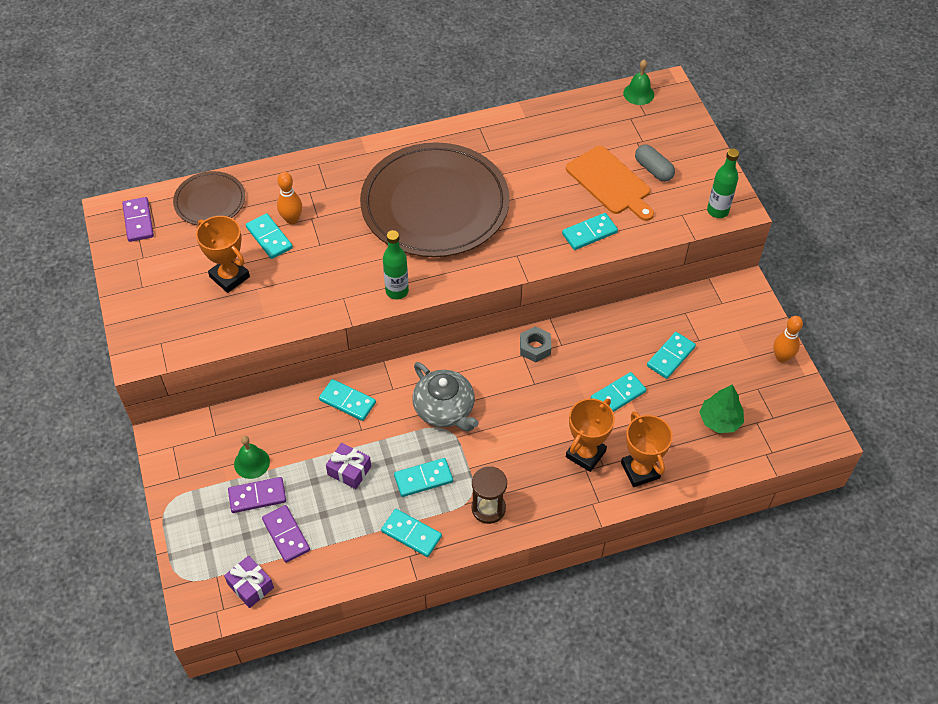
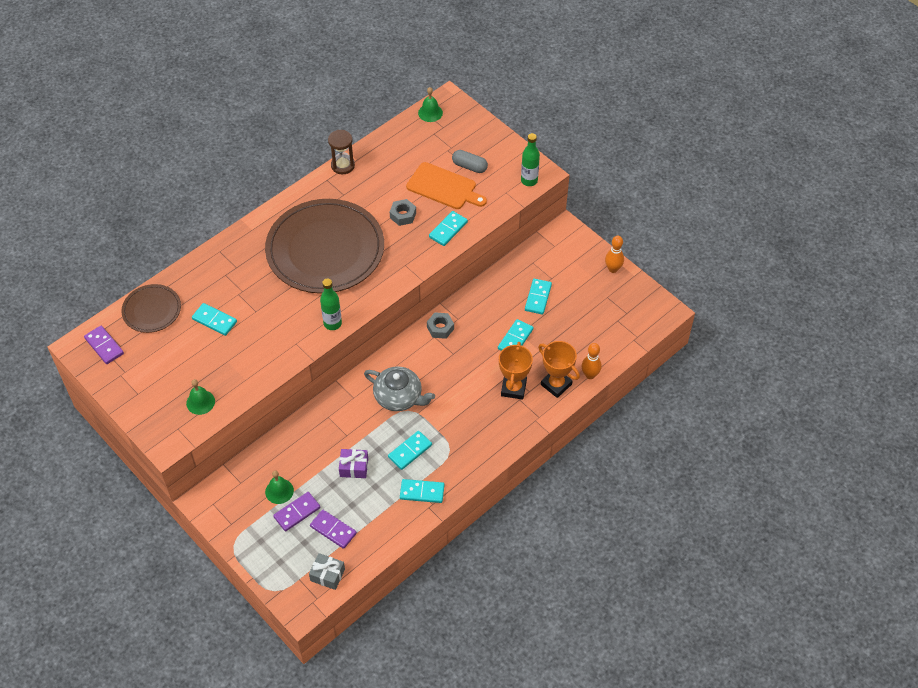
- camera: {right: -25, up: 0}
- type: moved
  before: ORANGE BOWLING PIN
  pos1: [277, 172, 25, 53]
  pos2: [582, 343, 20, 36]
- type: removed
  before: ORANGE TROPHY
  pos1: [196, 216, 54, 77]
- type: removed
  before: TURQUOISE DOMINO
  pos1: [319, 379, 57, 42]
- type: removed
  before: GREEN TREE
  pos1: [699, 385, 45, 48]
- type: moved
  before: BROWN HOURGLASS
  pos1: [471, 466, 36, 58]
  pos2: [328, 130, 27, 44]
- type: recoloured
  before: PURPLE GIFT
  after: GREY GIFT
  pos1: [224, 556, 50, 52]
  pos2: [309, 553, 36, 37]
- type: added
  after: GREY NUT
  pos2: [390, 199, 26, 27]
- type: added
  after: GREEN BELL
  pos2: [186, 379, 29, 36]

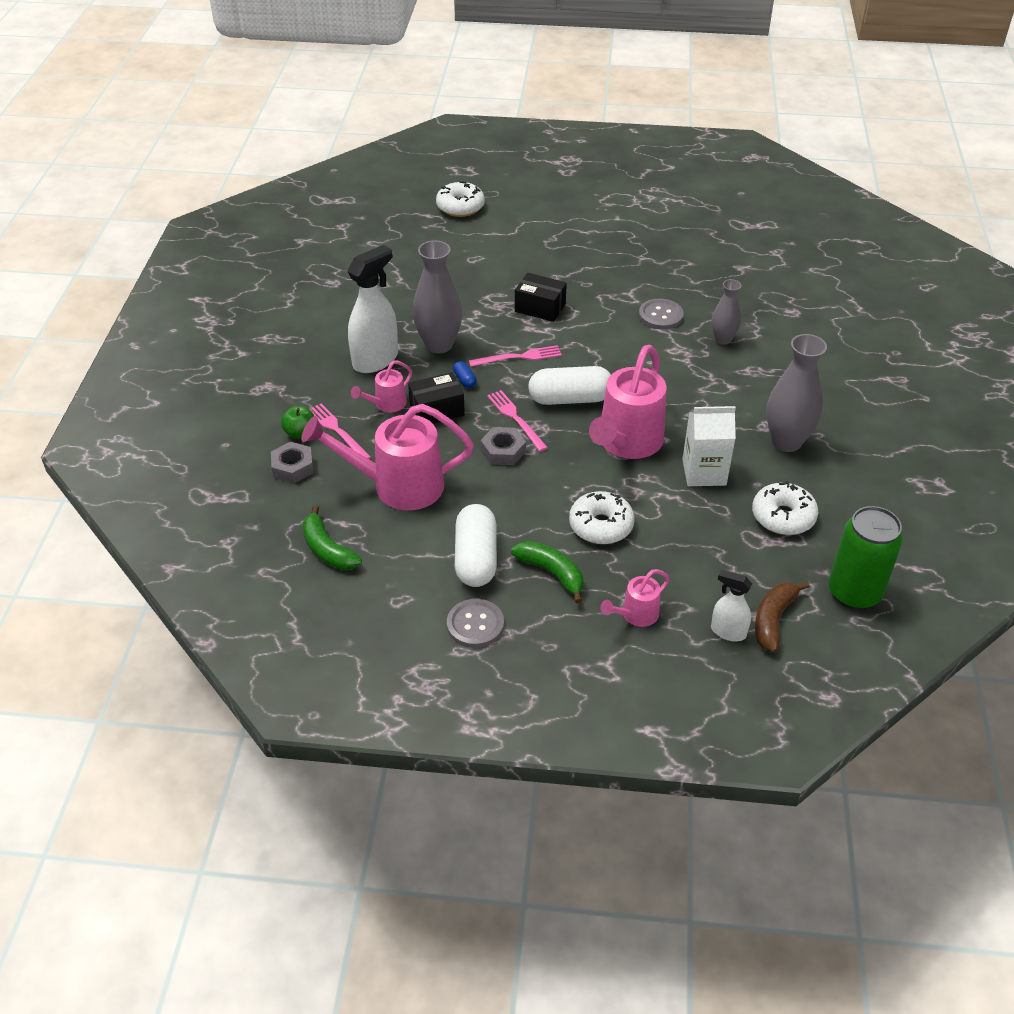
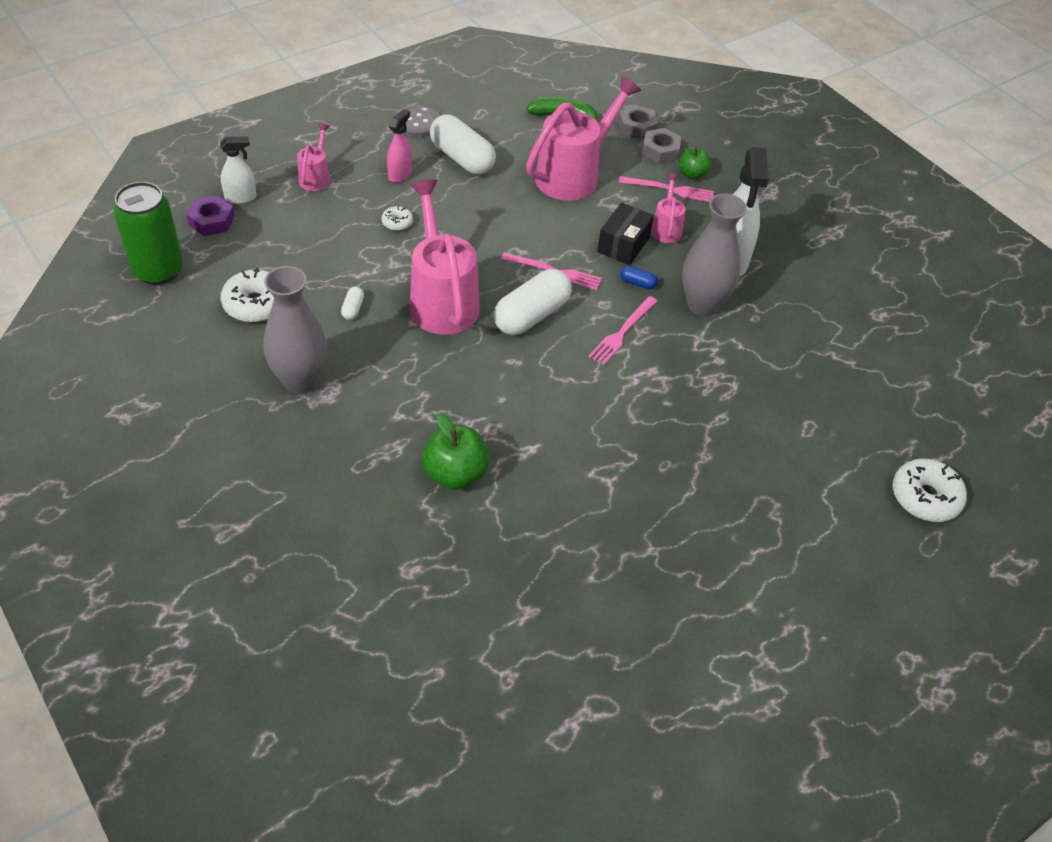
- camera: {right: 135, up: 5}
- type: removed
  before: BLACK BOX
  pos1: [515, 273, 52, 49]
- type: replaced
  before: GREY VASE
  after: GREEN APPLE
  pos1: [712, 279, 29, 66]
  pos2: [422, 413, 67, 77]
- type: removed
  before: GREY BUTTON
  pos1: [639, 299, 45, 31]
- type: replaced
  before: WHITE CARTON
  after: WHITE CAPSULE
  pos1: [682, 406, 54, 80]
  pos2: [341, 287, 23, 33]
- type: moved
  before: GREY NUT
  pos1: [481, 427, 45, 38]
  pos2: [618, 105, 40, 35]
- type: resized
  before: WHITE DONUT
  pos1: [569, 491, 65, 53]
  pos2: [381, 206, 32, 25]
  scale: 0.52
- type: replaced
  before: GREEN BANANA
  after: PINK SPRAY BOTTLE
  pos1: [511, 541, 73, 63]
  pos2: [387, 109, 25, 74]
- type: replaced
  before: BROWN BANANA
  after: PURPLE NUT
  pos1: [755, 581, 55, 72]
  pos2: [187, 196, 48, 40]

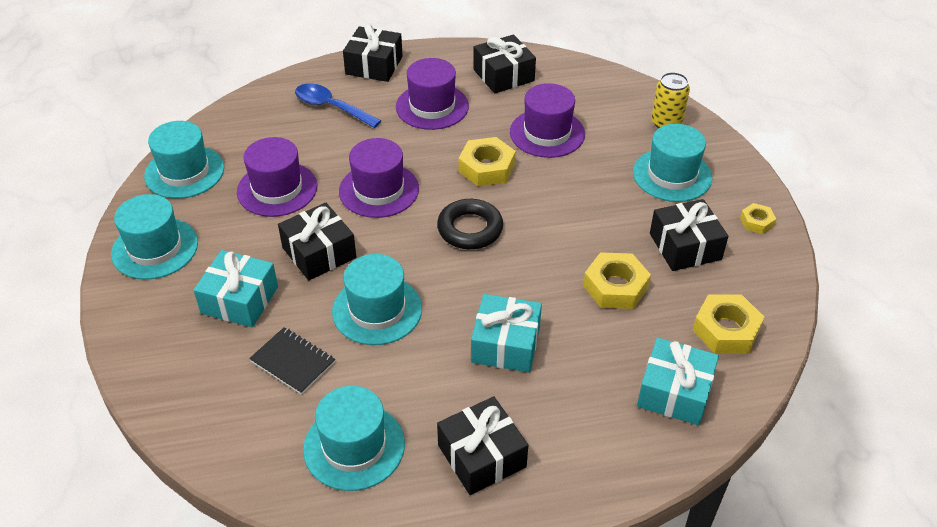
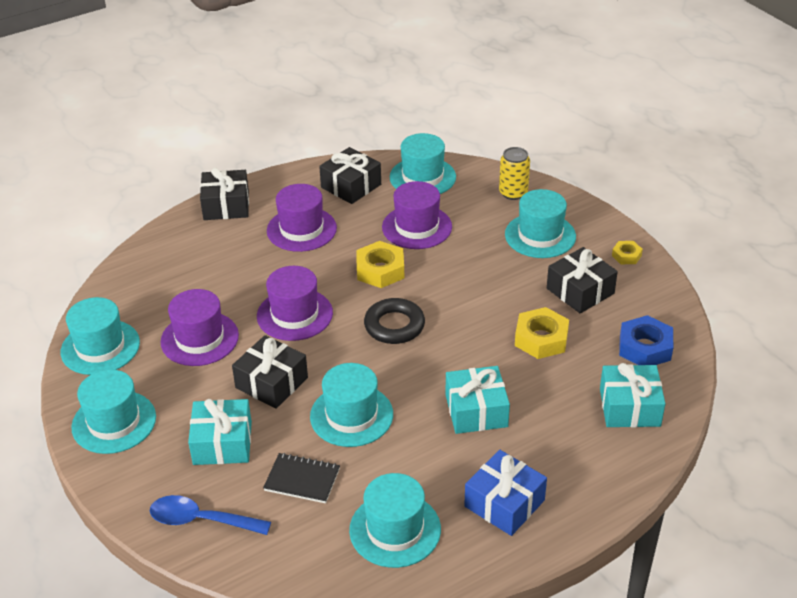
- camera: {right: -20, up: -5}
- type: moved
  before: BLUE SPOON
  pos1: [295, 83, 87, 45]
  pos2: [150, 495, 121, 40]
- type: recoloured
  before: YELLOW NUT
  after: BLUE NUT
  pos1: [693, 295, 71, 58]
  pos2: [619, 315, 54, 50]
- type: recoloured
  before: BLACK GIFT
  after: BLUE GIFT
  pos1: [437, 396, 91, 99]
  pos2: [464, 450, 83, 86]
- type: added
  after: TURQUOISE HAT
  pos2: [390, 133, 66, 61]

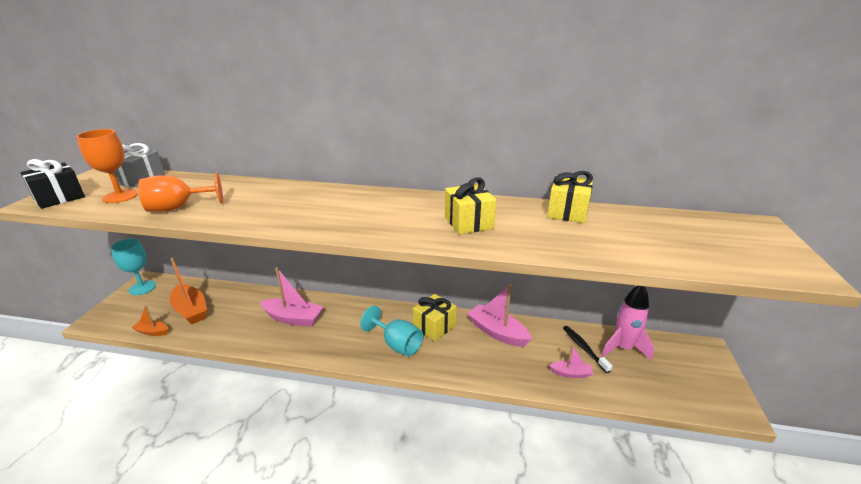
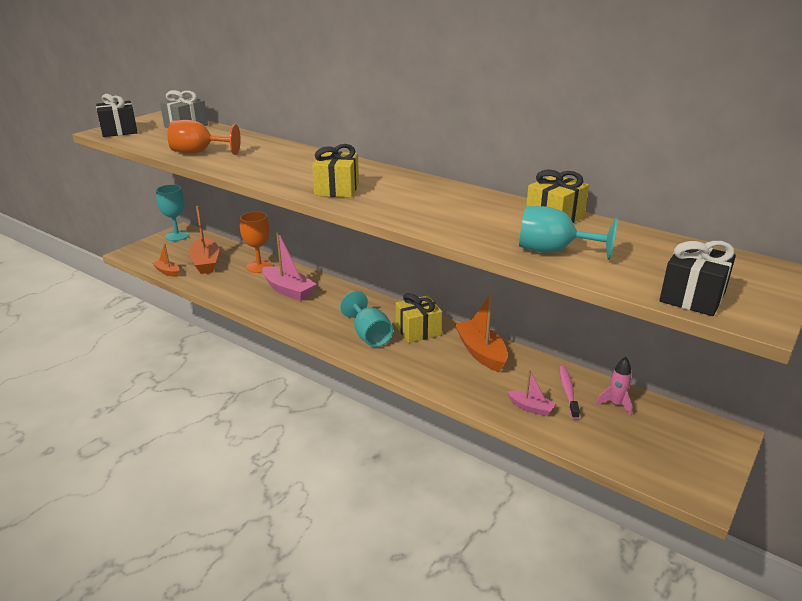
- camera: {right: 25, up: 0}
- type: moved
  before: ORANGE GOBLET
  pos1: [77, 129, 61, 74]
  pos2: [240, 211, 32, 62]
- type: moved
  before: YELLOW GIFT
  pos1: [445, 177, 51, 58]
  pos2: [312, 144, 47, 54]
- type: recoloured
  before: PINK BOAT
  after: ORANGE BOAT
  pos1: [467, 284, 65, 63]
  pos2: [455, 294, 53, 78]
- type: resized
  before: PINK ROCKET
  pos1: [601, 286, 53, 75]
  pos2: [596, 357, 36, 59]
  scale: 0.59
- type: recoloured
  before: BLACK TOOTHBRUSH
  after: PINK TOOTHBRUSH
  pos1: [563, 326, 49, 47]
  pos2: [559, 366, 21, 53]
- type: added
  after: TURQUOISE GOBLET
  pos2: [519, 206, 98, 54]
- type: added
  after: BLACK GIFT
  pos2: [659, 241, 77, 75]

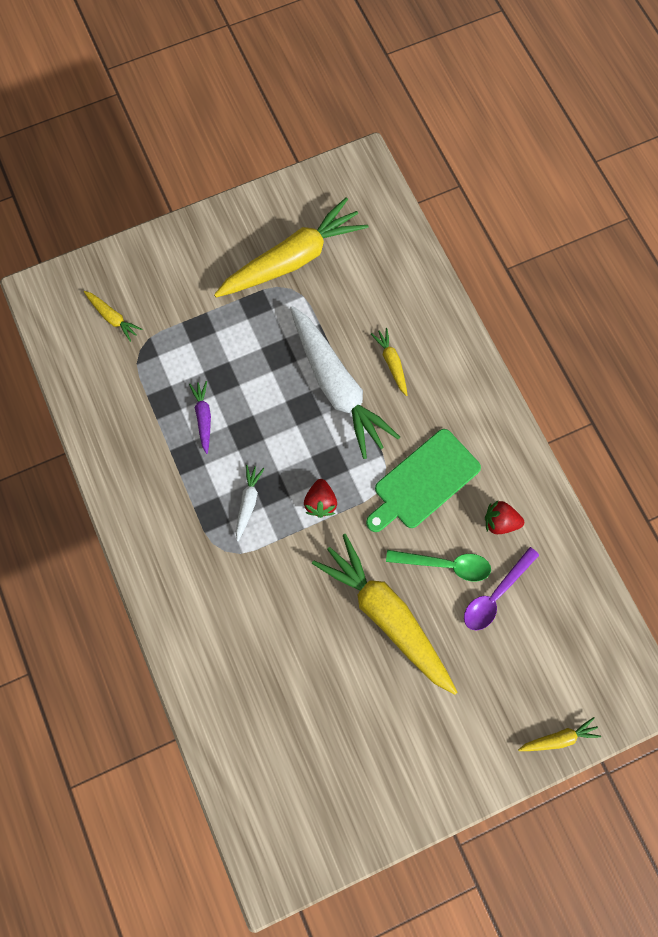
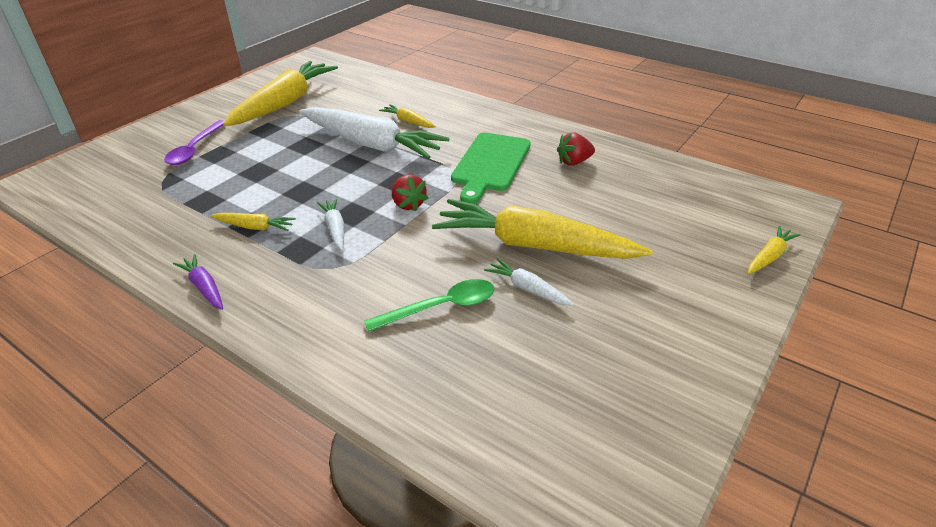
- camera: {right: -30, up: -35}
- type: moved
  before: YELLOW CARROT
  pos1: [84, 291, 58, 51]
  pos2: [210, 213, 86, 18]
- type: moved
  before: PURPLE CARROT
  pos1: [189, 381, 22, 73]
  pos2: [173, 254, 50, 56]
- type: moved
  before: PURPLE SPOON
  pos1: [464, 547, 75, 84]
  pos2: [164, 120, 61, 45]
- type: moved
  before: GREEN SPOON
  pos1: [386, 550, 105, 32]
  pos2: [364, 279, 131, 53]
- type: added
  after: WHITE CARROT
  pos2: [484, 258, 90, 48]

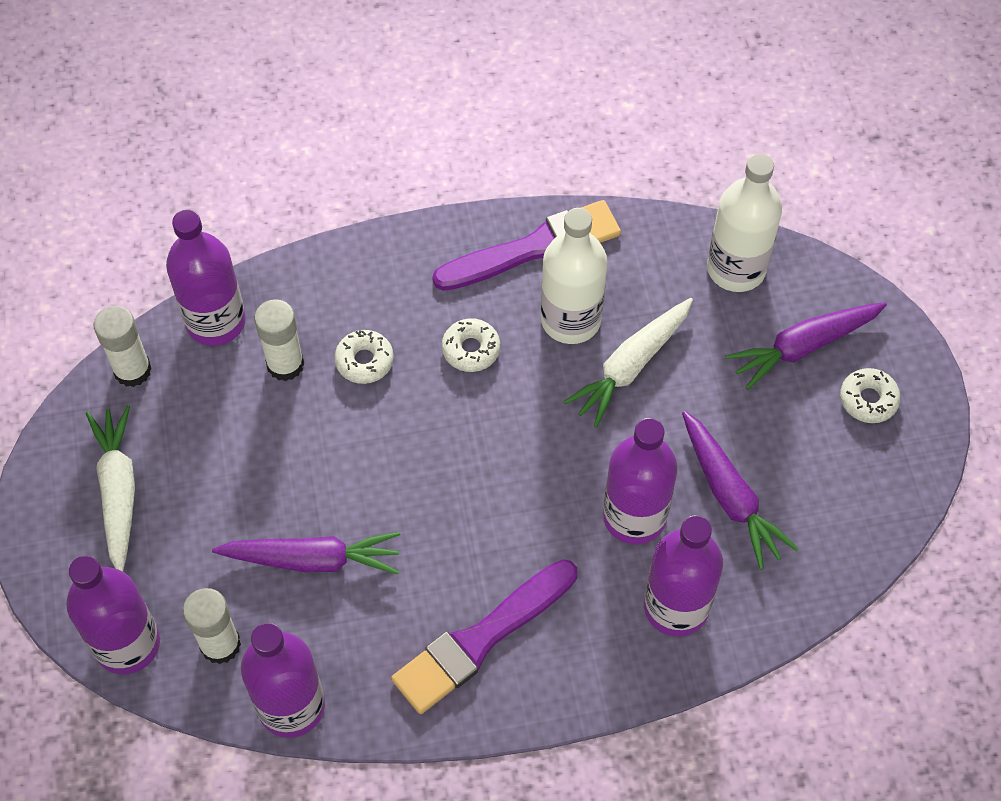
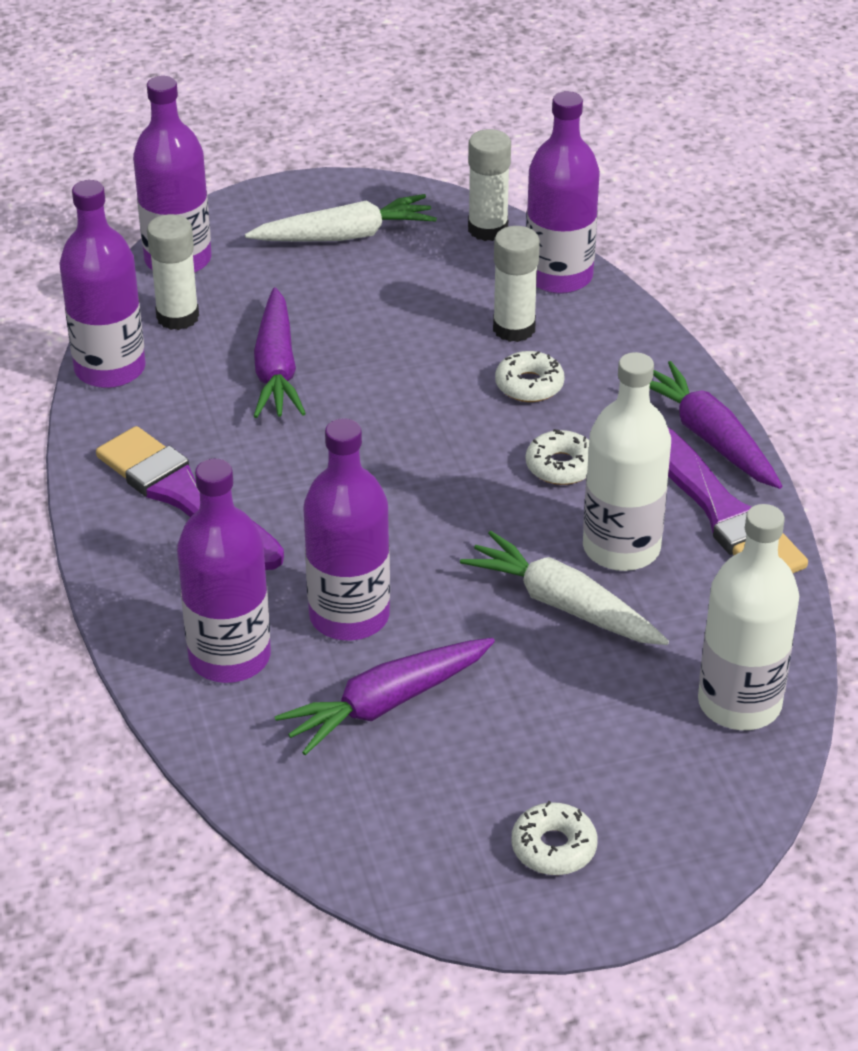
- camera: {right: 85, up: -20}
- type: moved
  before: PURPLE CARROT
  pos1: [726, 302, 161, 88]
  pos2: [649, 361, 133, 128]

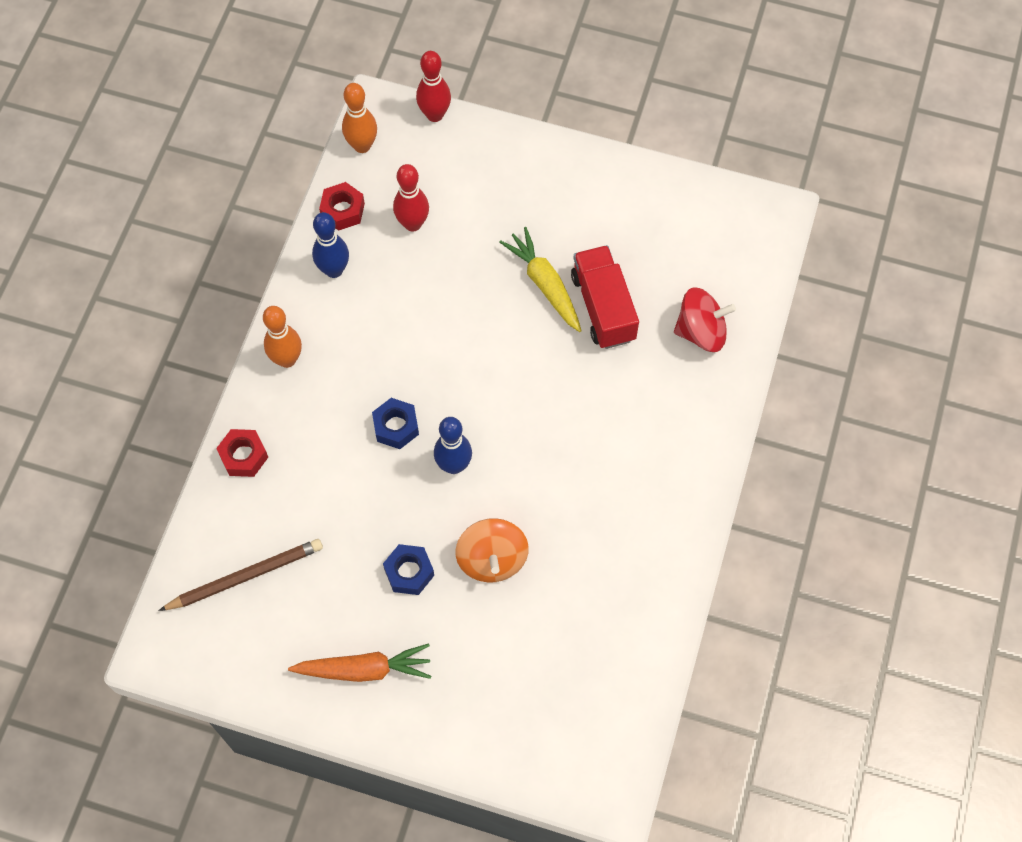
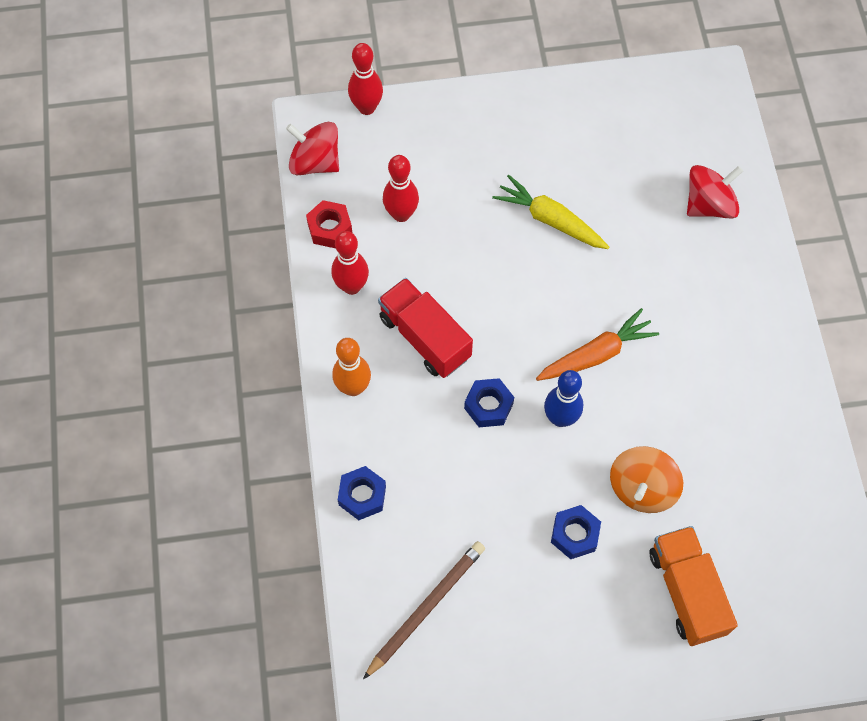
- camera: {right: -25, up: 0}
- type: replaced
  before: ORANGE BOWLING PIN
  after: RED SPINNING TOP
  pos1: [342, 83, 35, 70]
  pos2: [286, 122, 53, 53]
- type: recoloured
  before: BLUE BOWLING PIN
  after: RED BOWLING PIN
  pos1: [312, 212, 37, 66]
  pos2: [331, 231, 38, 64]
- type: moved
  before: RED TRUCK
  pos1: [571, 245, 68, 104]
  pos2: [378, 278, 95, 100]
- type: recoloured
  before: RED NUT
  after: BLUE NUT
  pos1: [216, 429, 52, 48]
  pos2: [338, 466, 48, 54]
- type: turned
  before: ORANGE SPINNING TOP
  pos1: [456, 518, 73, 65]
  pos2: [610, 446, 73, 67]
  turn: 60
- type: moved
  before: ORANGE CARROT
  pos1: [288, 643, 143, 39]
  pos2: [536, 308, 123, 73]
- type: added
  after: ORANGE TRUCK
  pos2: [649, 526, 89, 120]

